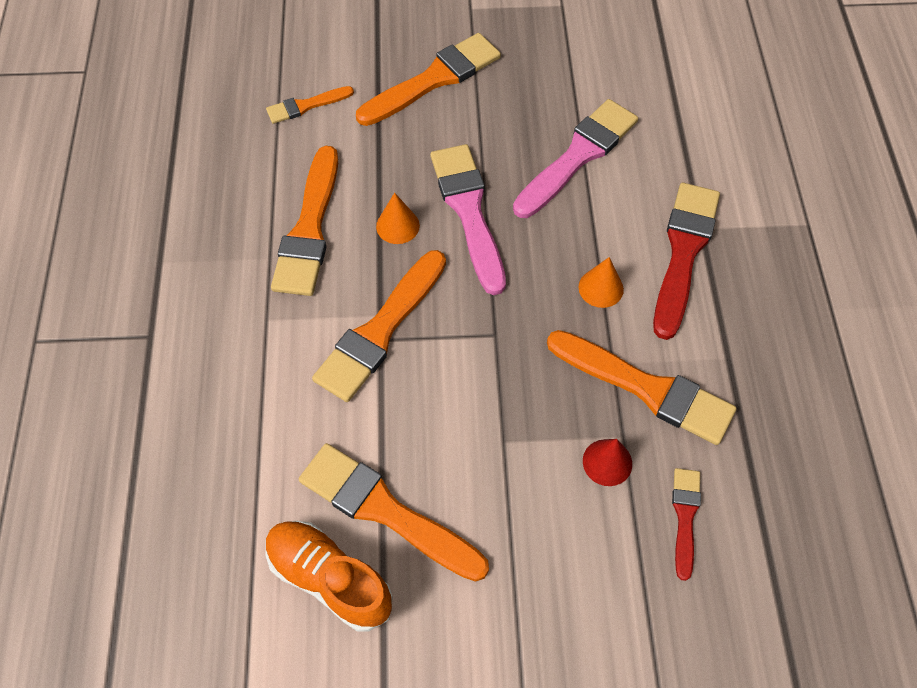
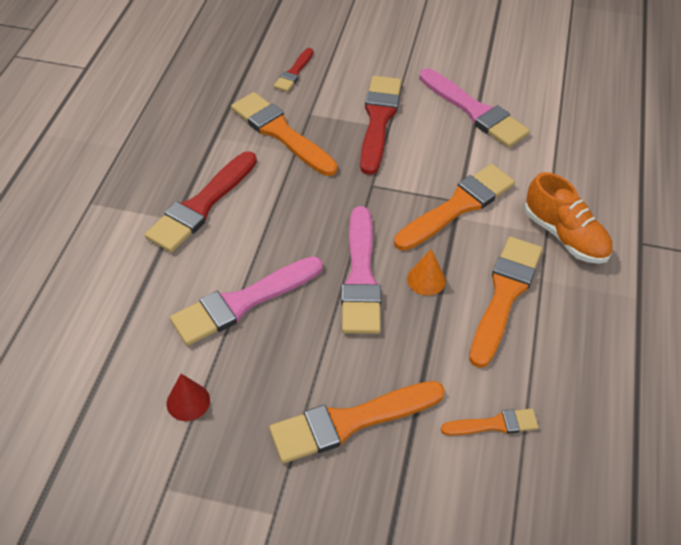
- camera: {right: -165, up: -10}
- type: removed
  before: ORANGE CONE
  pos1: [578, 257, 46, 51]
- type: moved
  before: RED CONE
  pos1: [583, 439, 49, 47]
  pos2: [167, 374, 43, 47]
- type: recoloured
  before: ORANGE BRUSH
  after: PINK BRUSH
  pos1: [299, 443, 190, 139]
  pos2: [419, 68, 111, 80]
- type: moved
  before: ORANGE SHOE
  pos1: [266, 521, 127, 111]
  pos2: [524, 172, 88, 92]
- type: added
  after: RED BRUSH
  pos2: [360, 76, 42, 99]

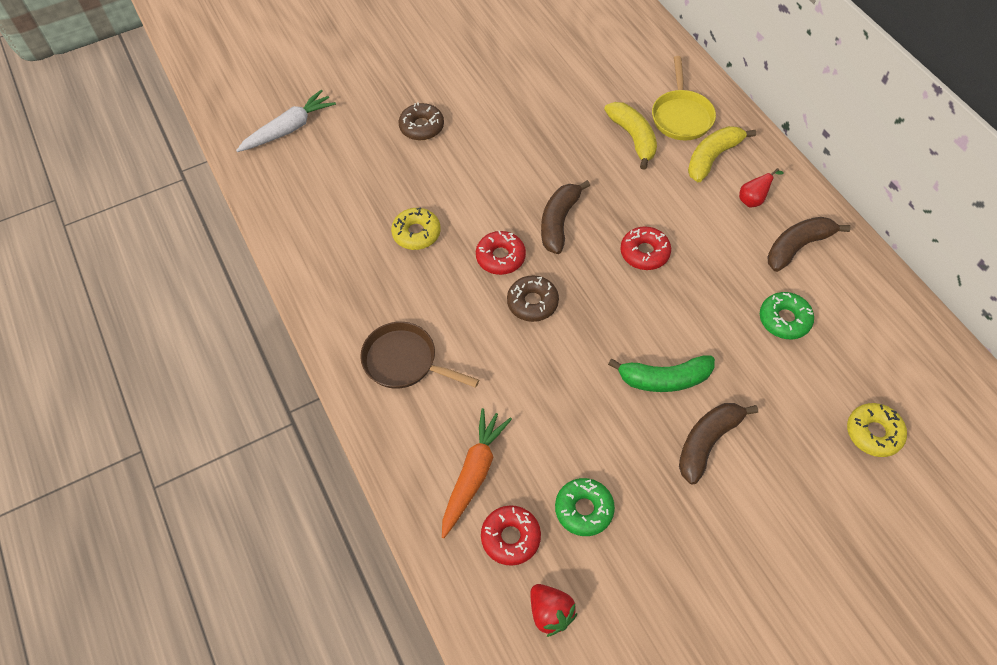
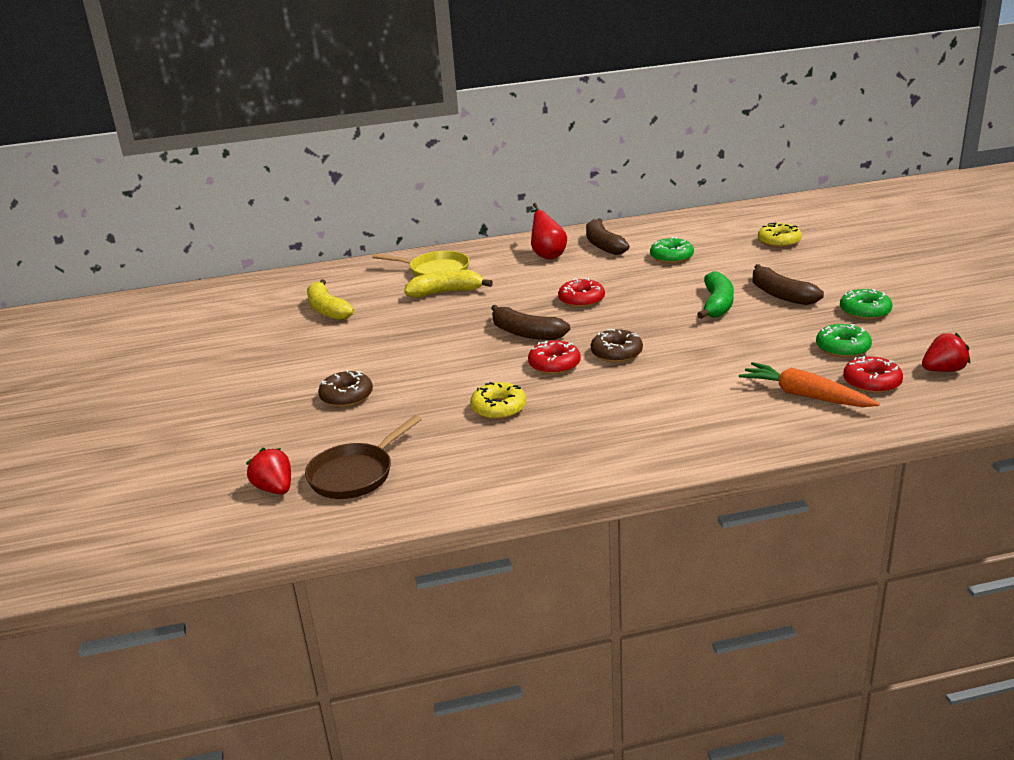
- camera: {right: -75, up: -30}
- type: replaced
  before: WHITE CARROT
  after: RED STRAWBERRY
  pos1: [236, 90, 100, 62]
  pos2: [246, 448, 45, 46]
- type: moved
  before: YELLOW BANANA
  pos1: [688, 126, 68, 56]
  pos2: [307, 279, 47, 41]
- type: resized
  before: RED PEAR
  pos1: [739, 168, 44, 39]
  pos2: [531, 203, 36, 56]
  scale: 1.56
- type: moved
  before: BROWN PAN
  pos1: [360, 322, 119, 67]
  pos2: [305, 415, 117, 84]
- type: added
  after: GREEN DONUT
  pos2: [840, 289, 52, 31]

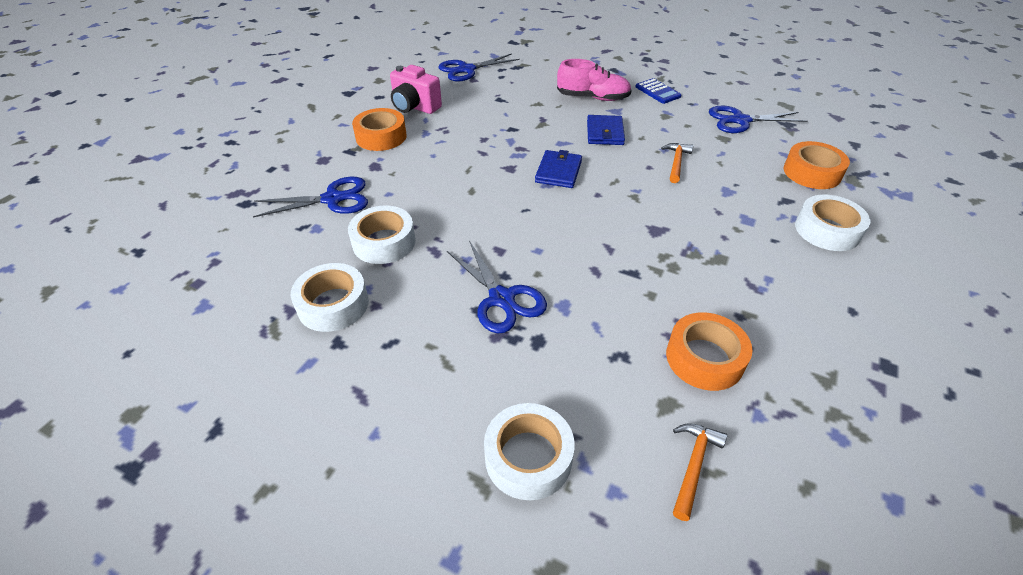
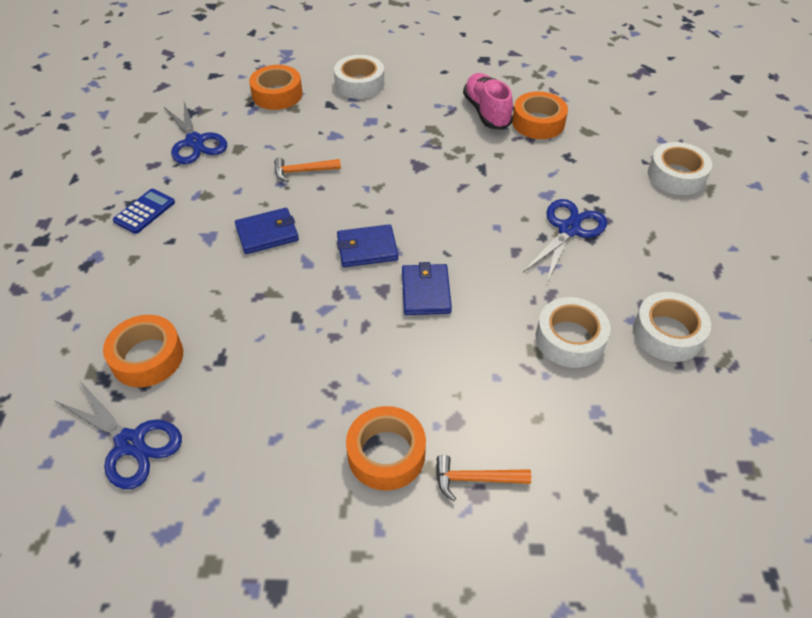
- camera: {right: -115, up: 5}
- type: moved
  before: PINK SHOE
  pos1: [557, 59, 75, 42]
  pos2: [463, 73, 50, 57]
- type: removed
  before: PINK CAMERA
  pos1: [390, 65, 52, 49]
- type: removed
  before: BLUE SCISSORS
  pos1: [253, 177, 115, 41]
- type: moved
  before: ORANGE HAMMER
  pos1: [673, 424, 54, 97]
  pos2: [436, 455, 95, 46]
- type: added
  after: BLUE WALLET
  pos2: [402, 262, 50, 53]
- type: added
  after: ORANGE TAPE
  pos2: [103, 315, 80, 72]

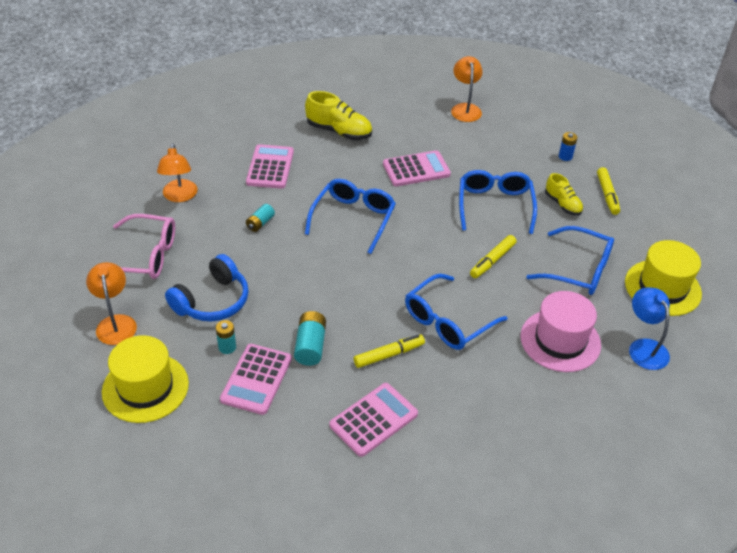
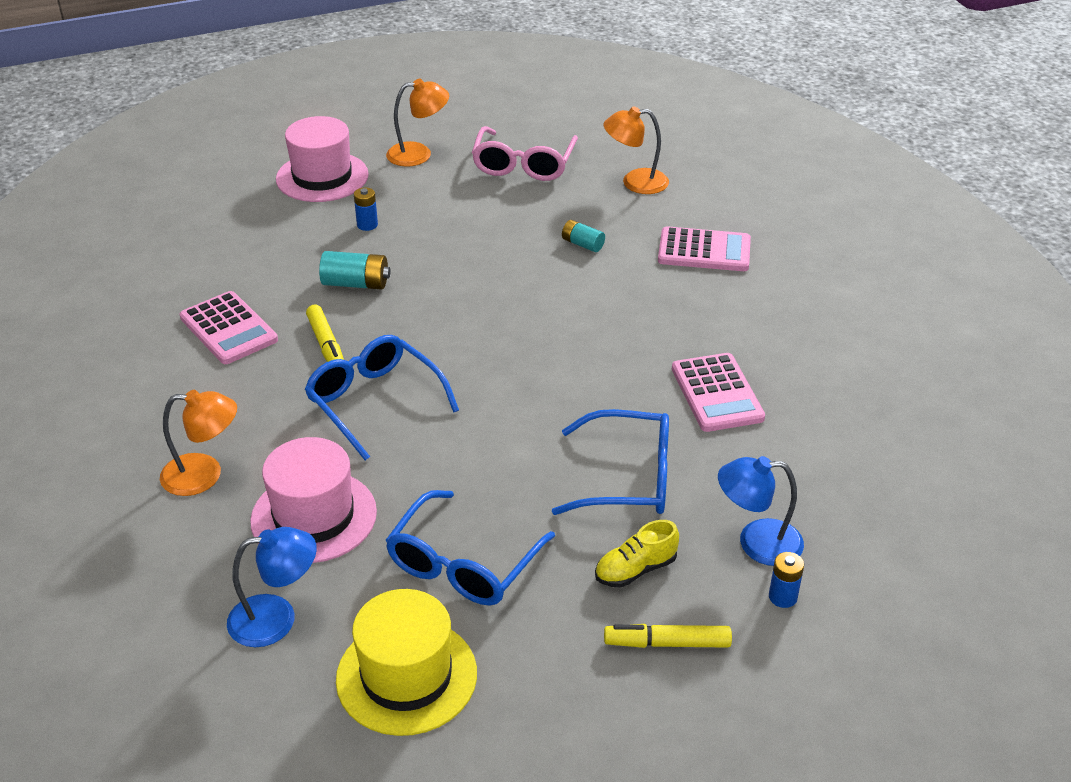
- camera: {right: 95, up: -5}
- type: moved
  before: ORANGE LAMP
  pos1: [451, 56, 32, 66]
  pos2: [160, 390, 77, 106]
- type: removed
  before: YELLOW SHOE
  pos1: [305, 91, 67, 49]
- type: removed
  before: BLUE GLASSES
  pos1: [305, 179, 91, 75]
- type: removed
  before: YELLOW MARKER
  pos1: [470, 235, 46, 43]
- type: removed
  before: BLUE HEADPHONES
  pos1: [165, 254, 84, 68]
- type: recoloured
  before: TURQUOISE BATTERY
  after: BLUE BATTERY
  pos1: [216, 320, 20, 34]
  pos2: [354, 187, 24, 44]
- type: recoloured
  before: YELLOW HAT
  after: PINK HAT
  pos1: [102, 335, 87, 88]
  pos2: [276, 116, 93, 86]
- type: removed
  before: PINK CALCULATOR
  pos1: [220, 344, 72, 71]
- type: added
  after: BLUE LAMP
  pos2: [718, 456, 86, 110]

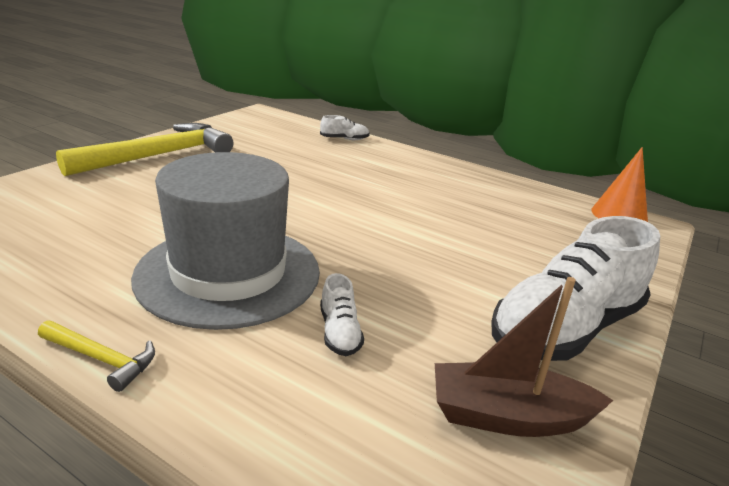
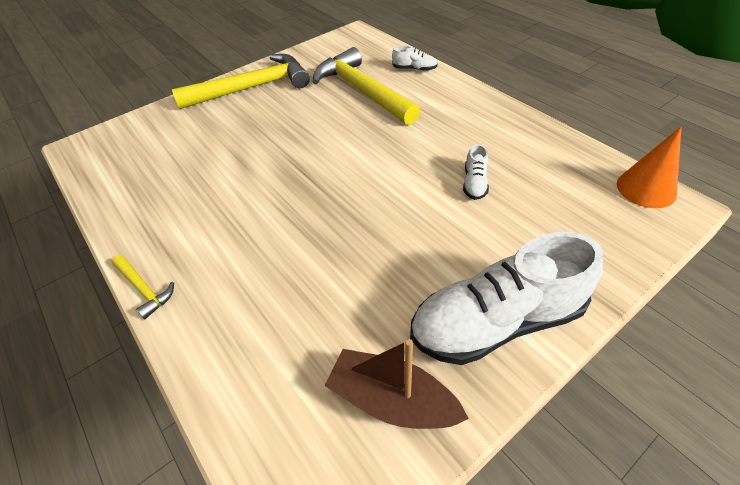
- camera: {right: 25, up: 20}
- type: removed
  before: GREY HAT
  pos1: [131, 152, 189, 178]
- type: moved
  before: WHITE SHOE
  pos1: [320, 273, 44, 83]
  pos2: [463, 144, 26, 56]
- type: added
  after: YELLOW HAMMER
  pos2: [313, 47, 107, 78]

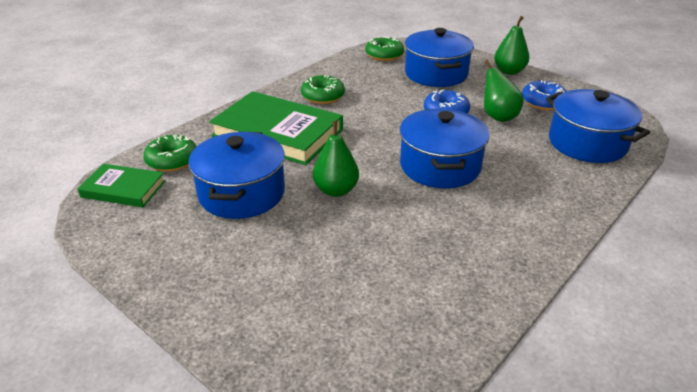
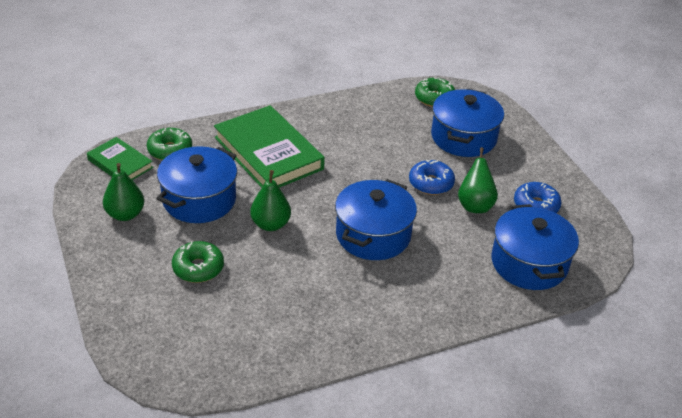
- camera: {right: 25, up: 5}
- type: moved
  before: GREEN PEAR
  pos1: [494, 16, 36, 59]
  pos2: [103, 163, 41, 58]
- type: moved
  before: GREEN DONUT
  pos1: [301, 75, 44, 29]
  pos2: [172, 241, 52, 42]

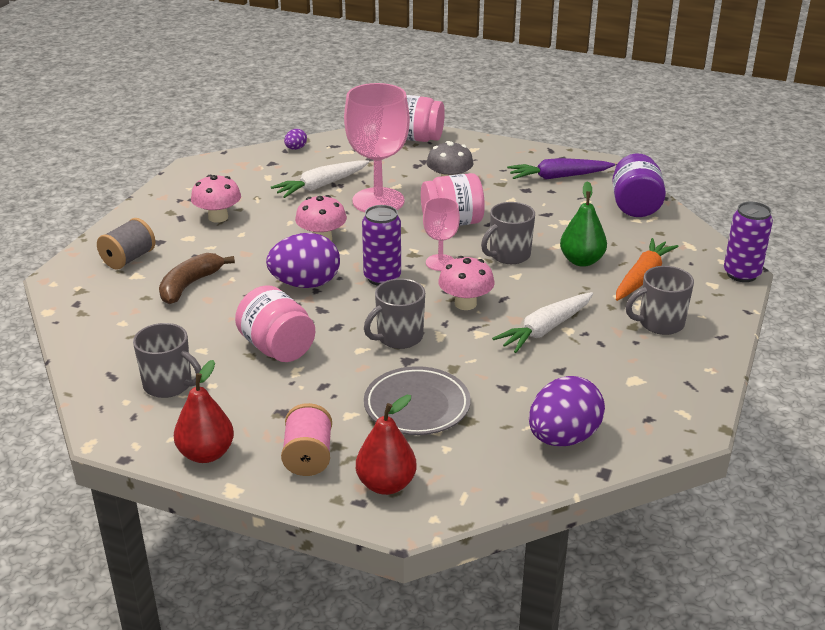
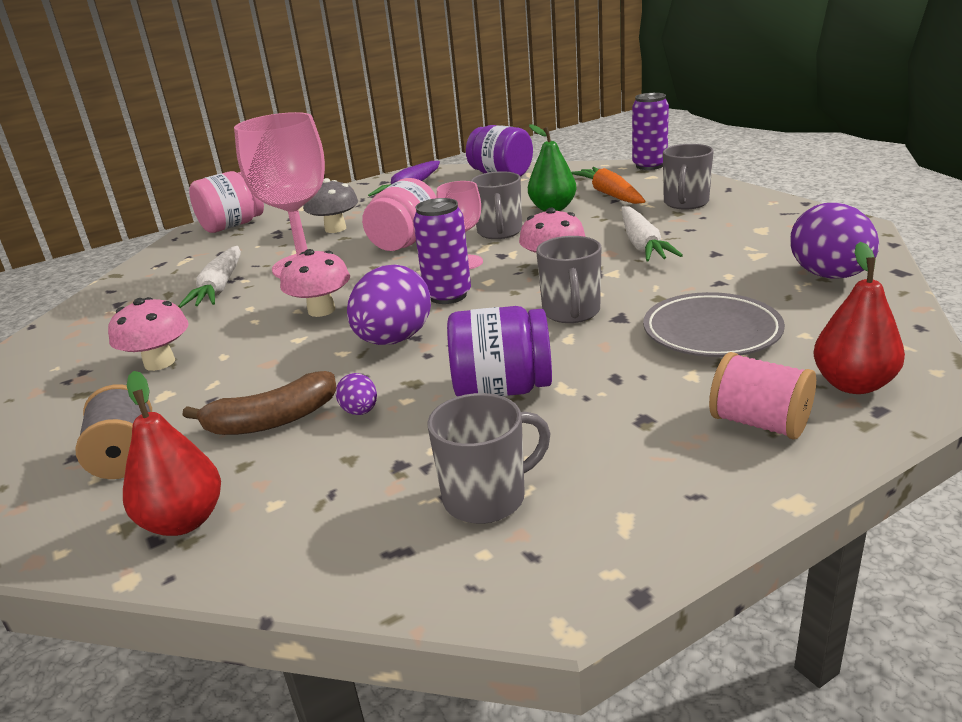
- camera: {right: -50, up: -5}
- type: moved
  before: PURPLE EGG
  pos1: [284, 129, 23, 21]
  pos2: [336, 373, 41, 42]
- type: turned
  before: BROWN BANANA
  pos1: [159, 253, 76, 51]
  pos2: [182, 371, 154, 64]
  turn: -90
- type: recoloured
  before: PINK JAR
  after: PURPLE JAR
  pos1: [235, 285, 80, 77]
  pos2: [447, 306, 105, 91]
- type: moved
  before: RED PEAR
  pos1: [174, 360, 60, 103]
  pos2: [123, 371, 98, 165]

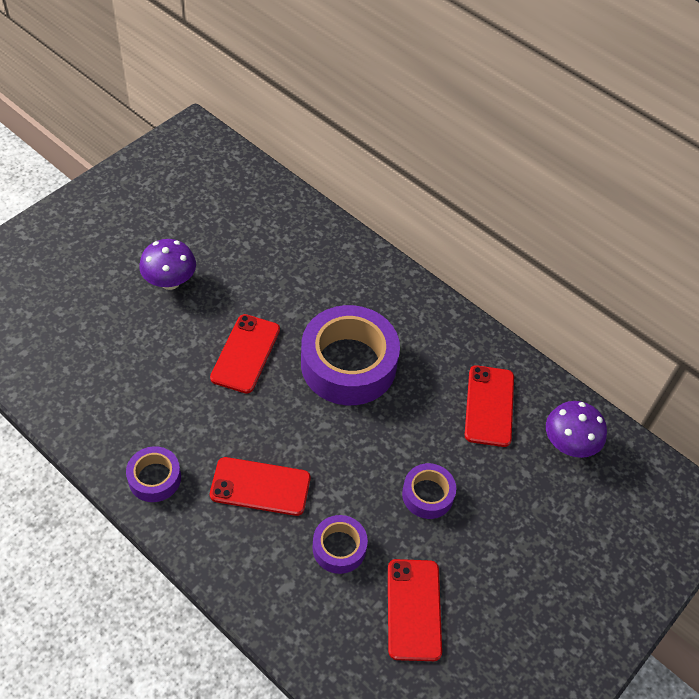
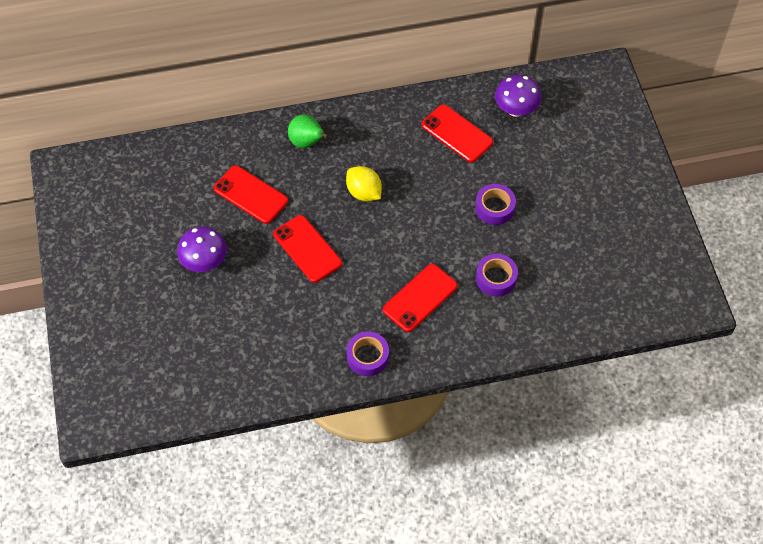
- camera: {right: -50, up: 5}
- type: replaced
  before: PURPLE TAPE
  after: YELLOW LEMON
  pos1: [301, 305, 99, 100]
  pos2: [346, 166, 36, 35]
- type: moved
  before: RED PHONE
  pos1: [388, 559, 54, 102]
  pos2: [214, 166, 74, 58]
- type: added
  after: GREEN PEAR
  pos2: [288, 114, 40, 34]

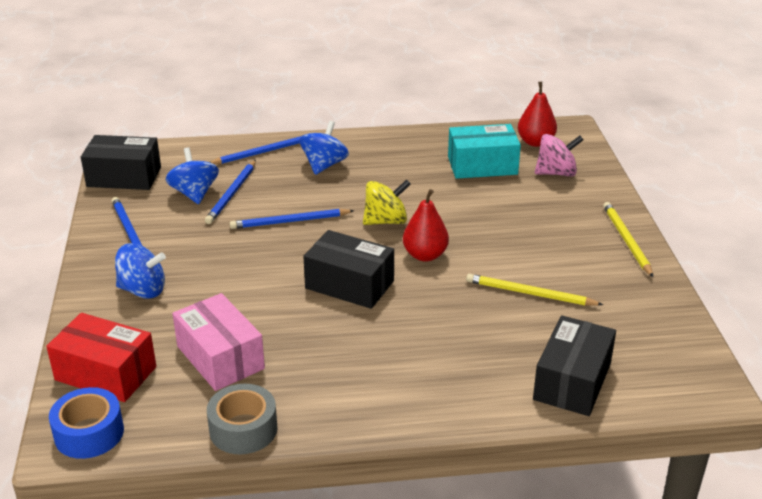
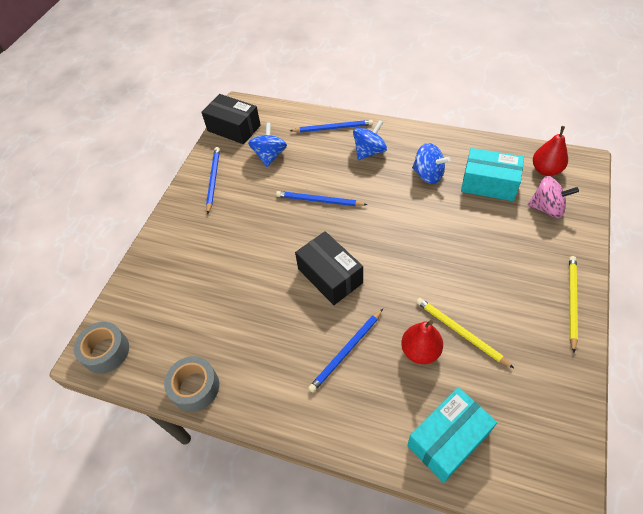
- camera: {right: 30, up: 20}
- type: moved
  before: BLUE PENCIL
  pos1: [205, 160, 51, 64]
  pos2: [308, 309, 75, 83]
- type: removed
  before: YELLOW SPINNING TOP
  pos1: [363, 179, 48, 46]
- type: moved
  before: RED PEAR
  pos1: [403, 189, 46, 73]
  pos2: [401, 320, 42, 44]
- type: moved
  before: BLUE SPINNING TOP
  pos1: [115, 243, 51, 56]
  pos2: [412, 143, 38, 41]
- type: removed
  before: PINK BOX
  pos1: [172, 293, 93, 98]
- type: removed
  before: RED BOX
  pos1: [46, 313, 110, 89]
- type: recoloured
  before: BLACK BOX
  after: TURQUOISE BOX
  pos1: [533, 315, 83, 101]
  pos2: [407, 387, 90, 96]
- type: recoloured
  before: BLUE TAPE
  after: GREY TAPE
  pos1: [49, 387, 75, 72]
  pos2: [74, 322, 55, 52]

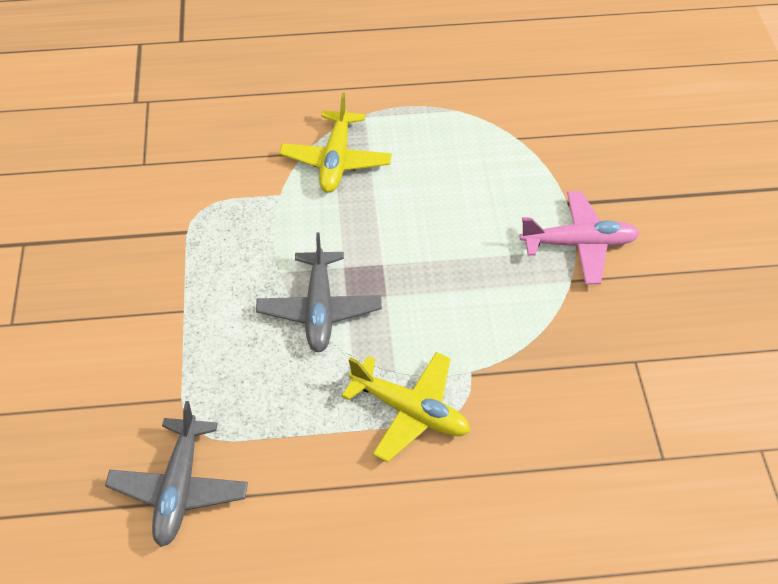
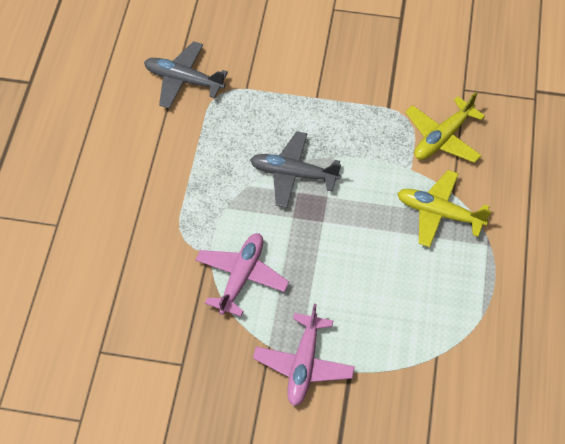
- camera: {right: 105, up: 5}
- type: moved
  before: YELLOW PLANE
  pos1: [342, 352, 128, 111]
  pos2: [405, 92, 80, 71]
- type: added
  after: PINK PLANE
  pos2: [196, 233, 93, 84]

